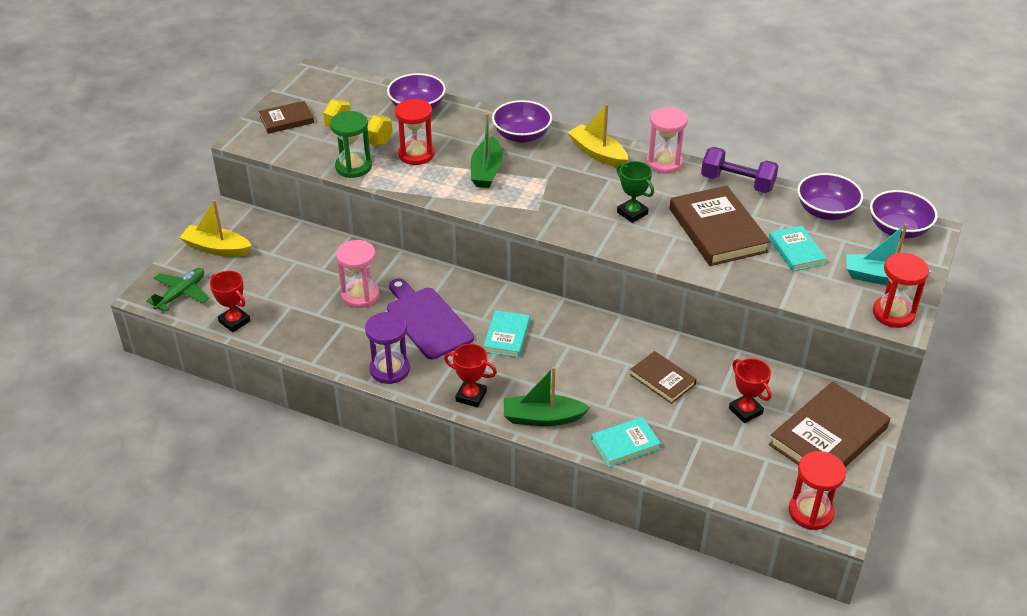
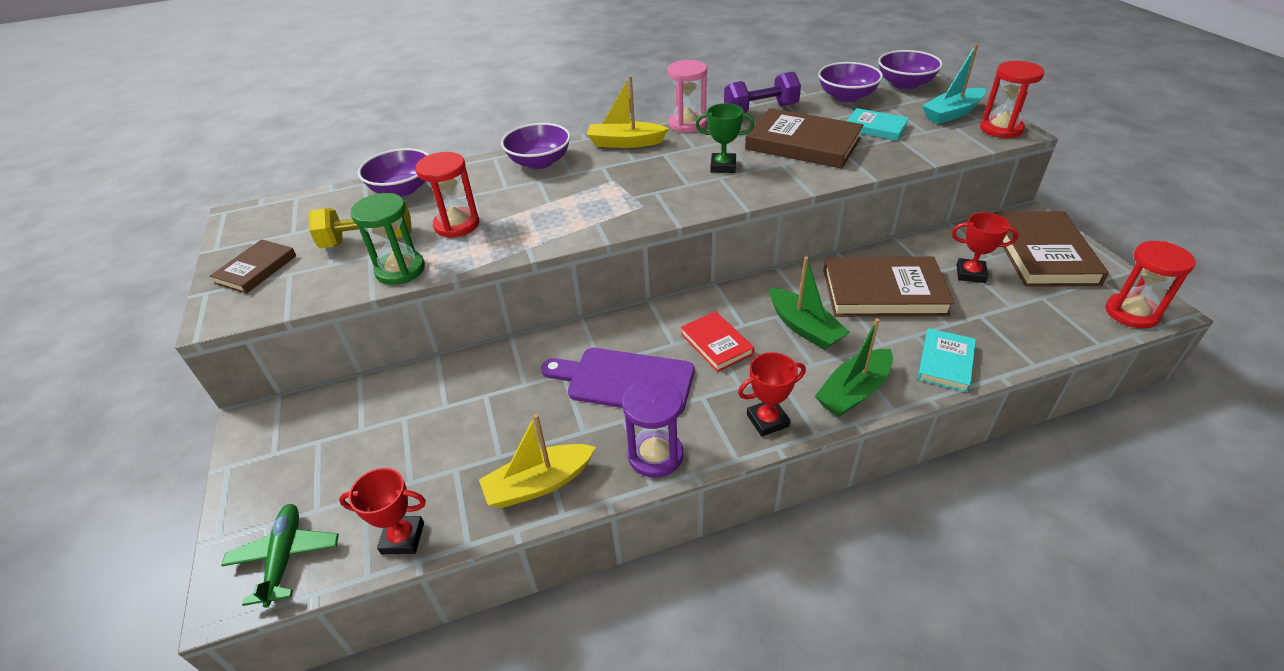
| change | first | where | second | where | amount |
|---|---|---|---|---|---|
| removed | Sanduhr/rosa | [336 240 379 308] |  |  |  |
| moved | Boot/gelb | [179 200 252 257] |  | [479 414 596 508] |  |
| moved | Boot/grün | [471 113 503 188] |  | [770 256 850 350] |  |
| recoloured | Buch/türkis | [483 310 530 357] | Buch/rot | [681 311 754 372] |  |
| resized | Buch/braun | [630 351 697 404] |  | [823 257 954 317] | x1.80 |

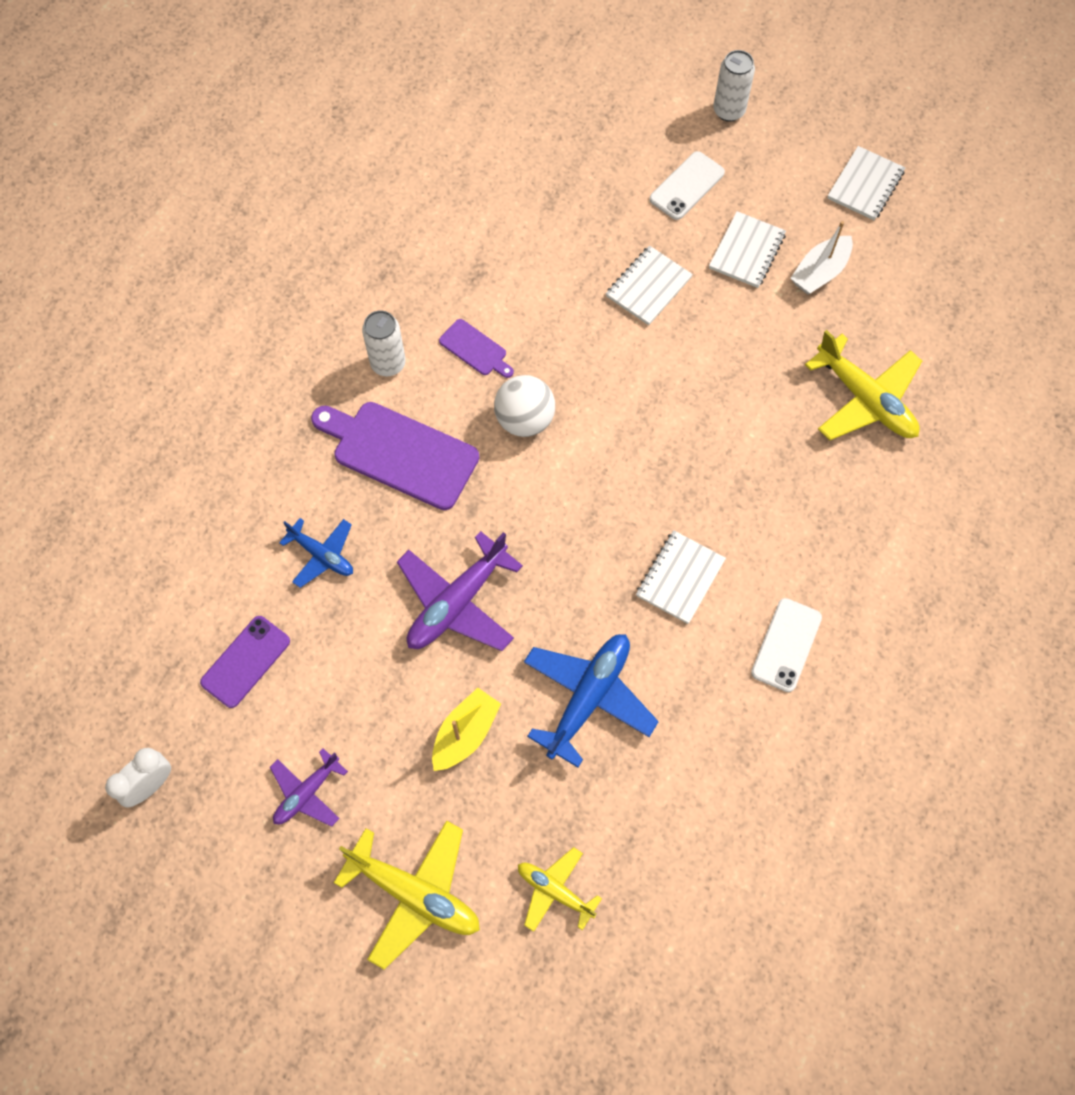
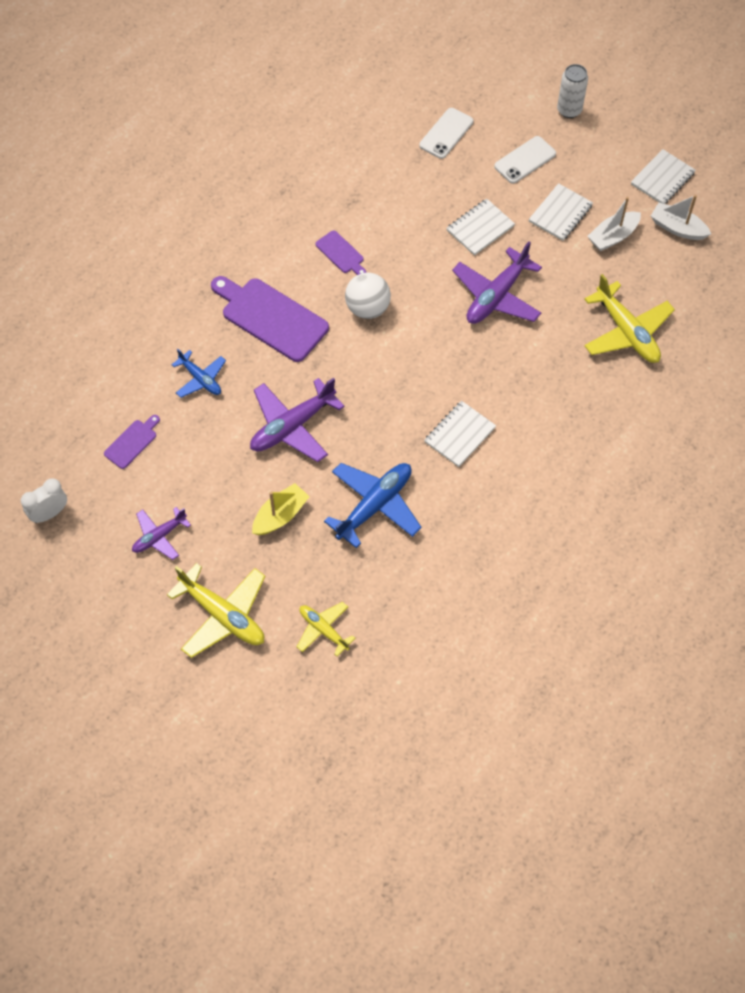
| change | first | where | second | where | amount |
|---|---|---|---|---|---|
| removed | Dose/weiß | [362 310 406 376] |  |  |  |
| added |  |  | Flugzeug/lila | [452 242 542 324] |  |
| added |  |  | Boot/weiß | [651 195 711 240] |  |
| moved | Handy/weiß | [751 598 822 692] |  | [419 108 473 159] |  |
| replaced | Handy/lila | [200 616 290 708] | Schneidebrett/lila | [104 415 160 469] |  |

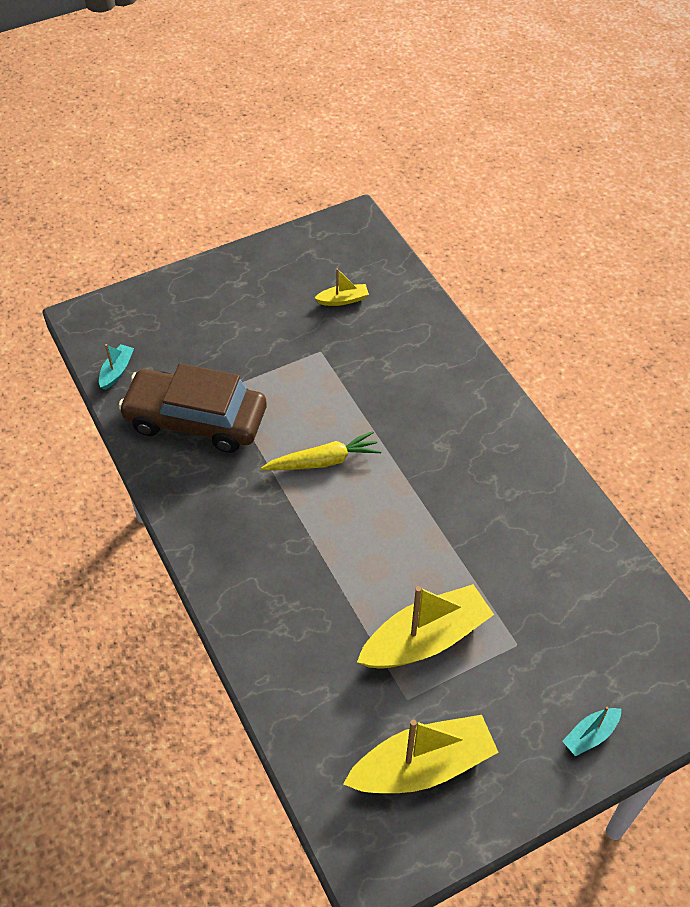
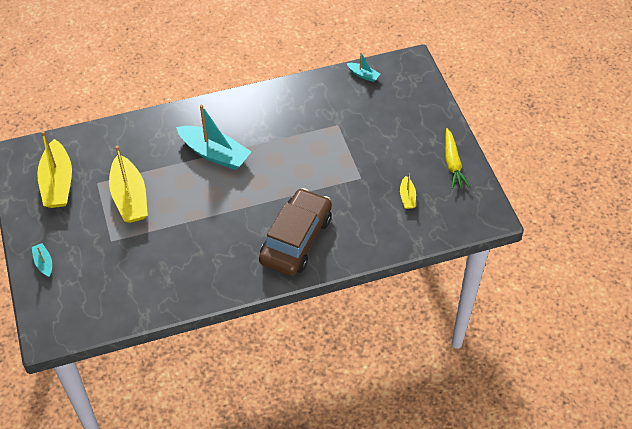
| change | first | where | second | where | amount |
|---|---|---|---|---|---|
| added |  |  | Boot/türkis | [176 105 252 170] |  |
| moved | Auto/braun | [118 364 266 453] |  | [259 188 332 276] |  |
| moved | Karotte/gelb | [261 431 381 470] |  | [445 128 470 189] |  |

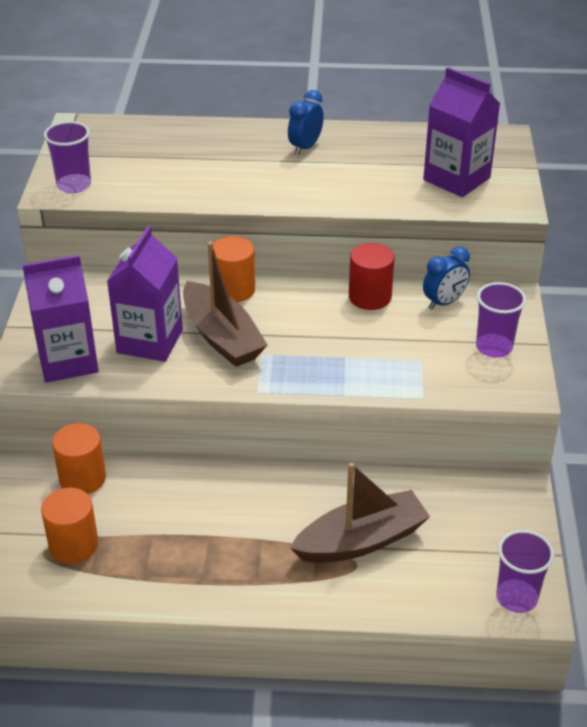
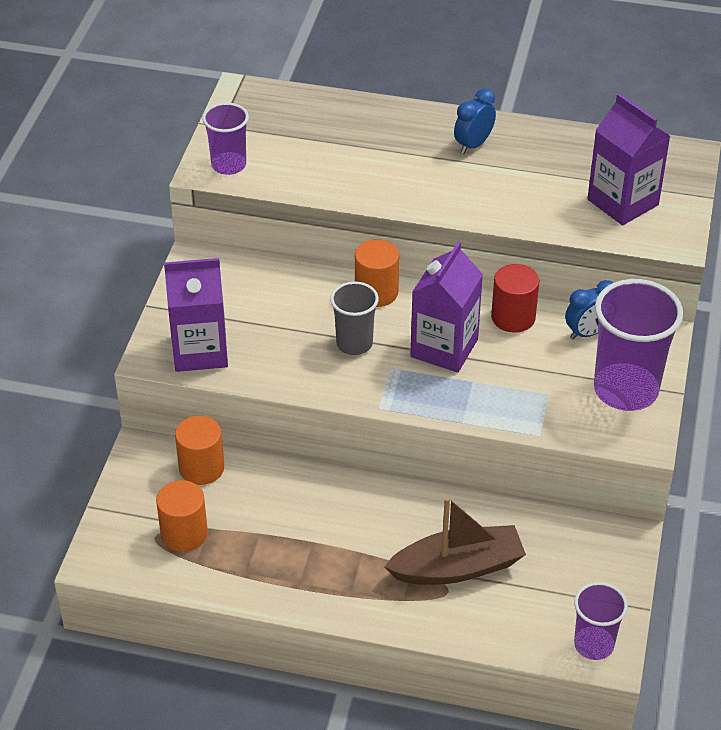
| change | first | where | second | where | amount |
|---|---|---|---|---|---|
| moved | Getränkekarton/lila | [107 226 183 362] |  | [411 241 483 372] |  |
| replaced | Boot/braun | [183 242 268 367] | Becher/grau | [330 282 379 355] |  |
| resized | Becher/lila | [476 282 526 358] |  | [594 279 683 411] | x1.74 |

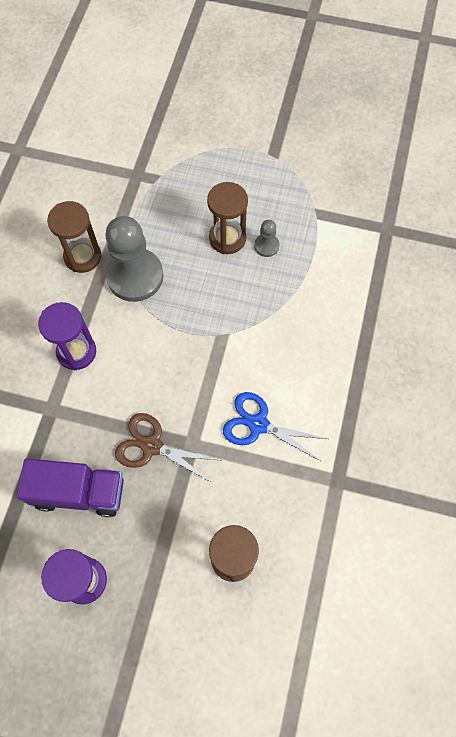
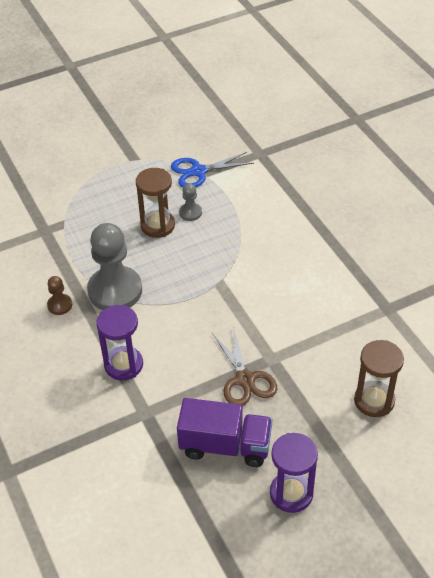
| change | first | where | second | where | amount |
|---|---|---|---|---|---|
| moved | Schere/blau | [223 392 328 461] |  | [171 152 254 188] |  |
| replaced | Sanduhr/braun | [47 201 102 273] | Bauer/braun | [47 276 72 315] |  |
| turned | Lastwagen/lila | [17 458 124 517] |  | [177 398 272 467] | 45 degrees clockwise |
| turned | Schere/braun | [115 413 219 483] |  | [212 327 277 406] | 90 degrees counterclockwise |

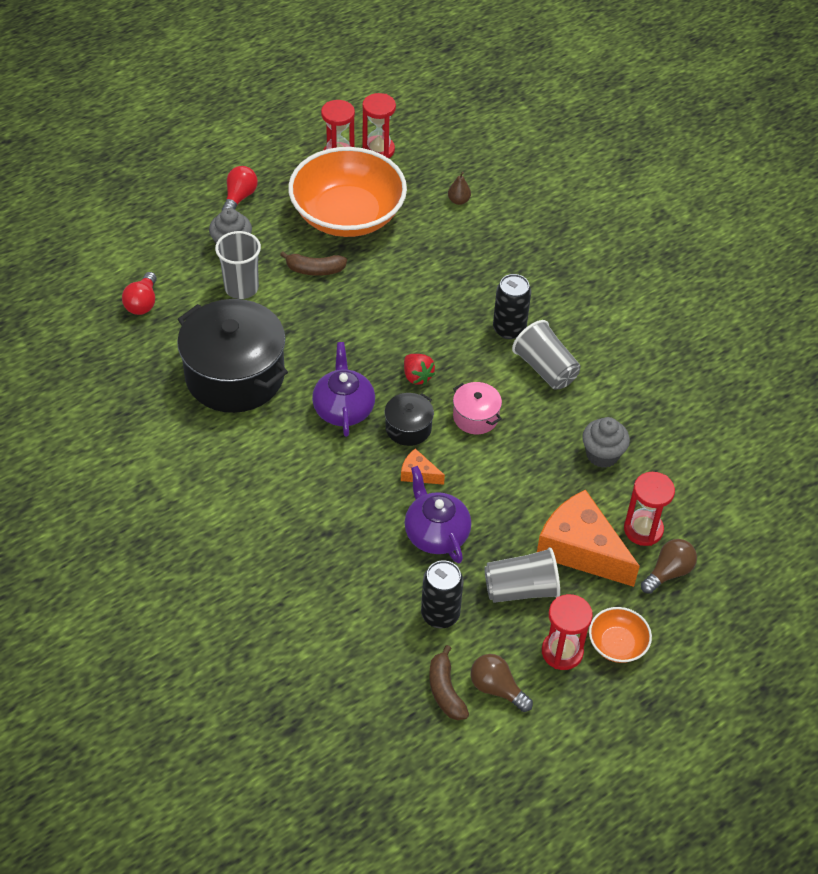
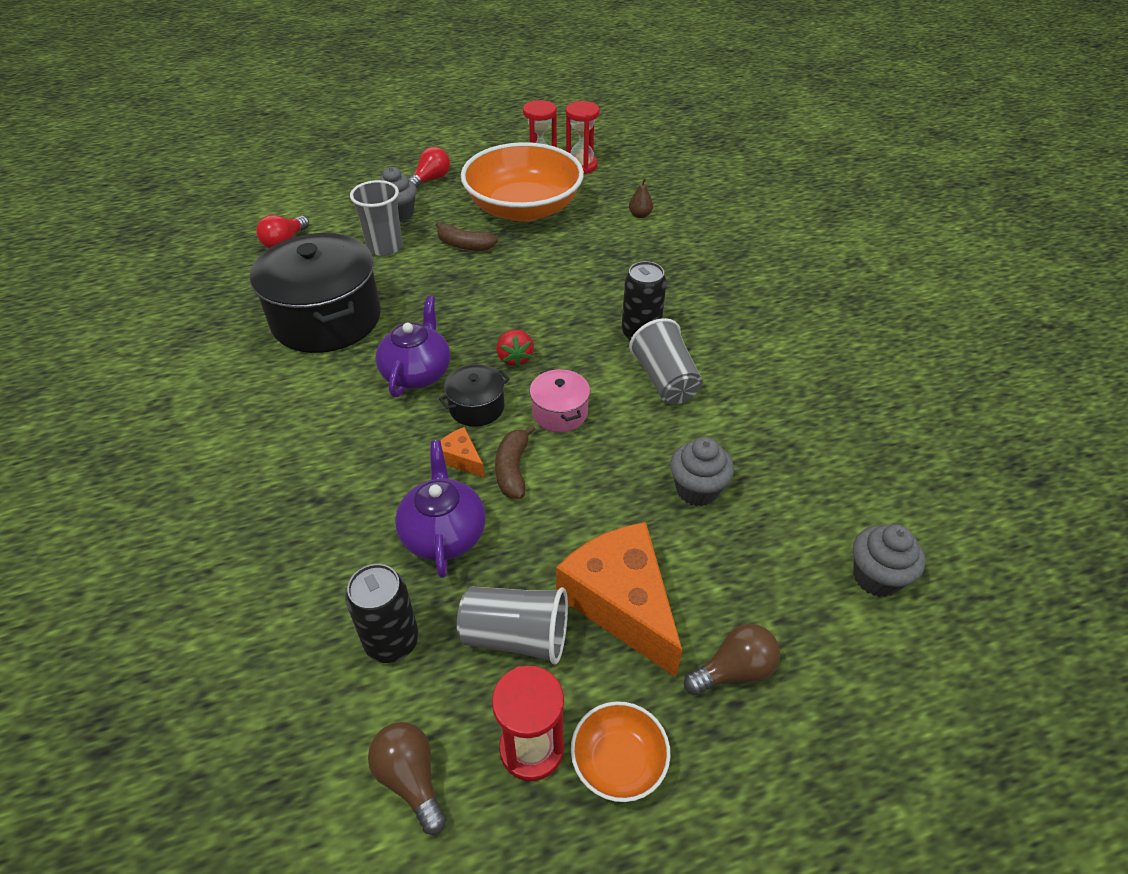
| change | first | where | second | where | amount |
|---|---|---|---|---|---|
| removed | Sanduhr/rot | [624 472 675 546] |  |  |  |
| added |  |  | Muffin/grau | [853 524 925 597] |  |
| moved | Banane/braun | [429 645 469 720] |  | [495 424 536 499] |  |

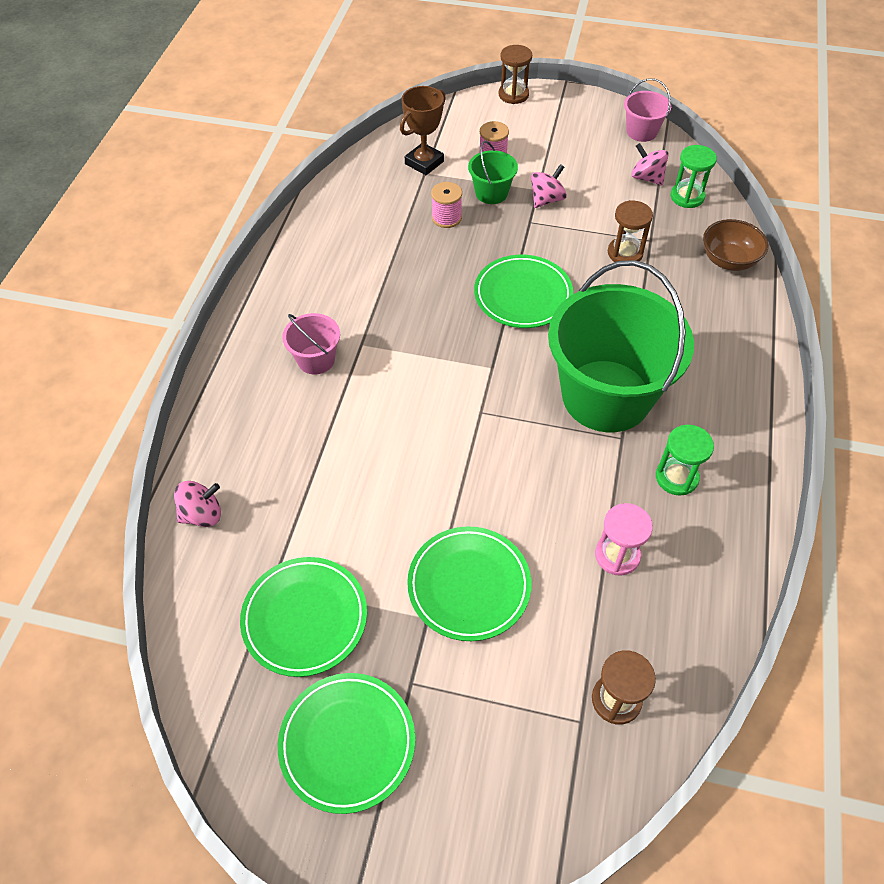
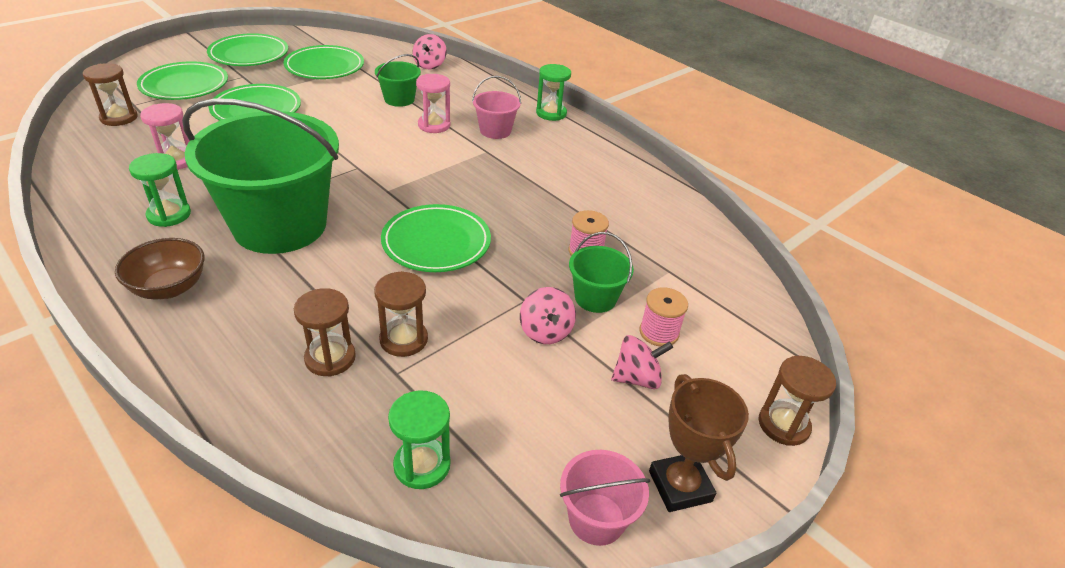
| change | first | where | second | where | amount |
|---|---|---|---|---|---|
| added |  |  | Teller/grün | [137 61 228 100] |  |
| added |  |  | Sanduhr/braun | [294 288 356 377] |  |
| added |  |  | Eimer/grün | [375 54 421 107] |  |
| added |  |  | Sanduhr/rosa | [416 74 451 133] |  |
| added |  |  | Sanduhr/grün | [536 64 571 121] |  |
| moved | Pokal/braun | [400 86 446 175] |  | [649 374 749 512] |  |
| moved | Kreisel/rosa | [631 143 669 185] |  | [611 335 673 389] |  |
| moved | Schüssel/braun | [703 219 768 271] |  | [115 238 204 299] |  |

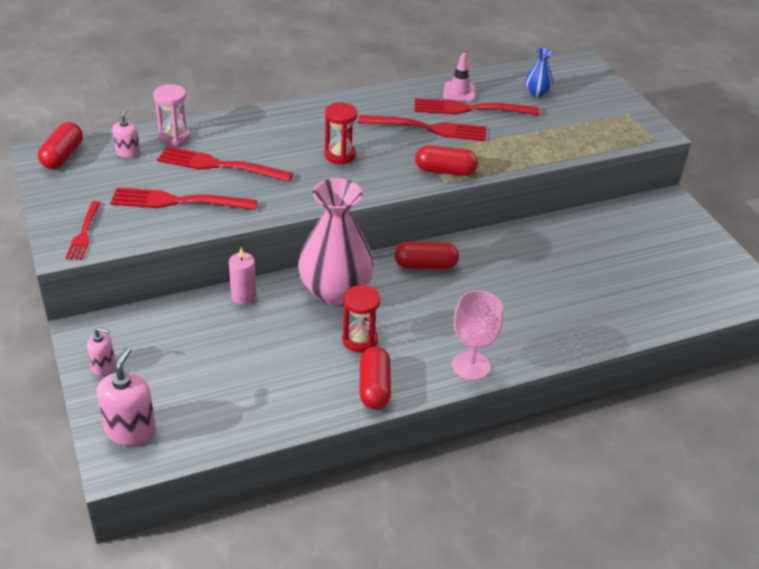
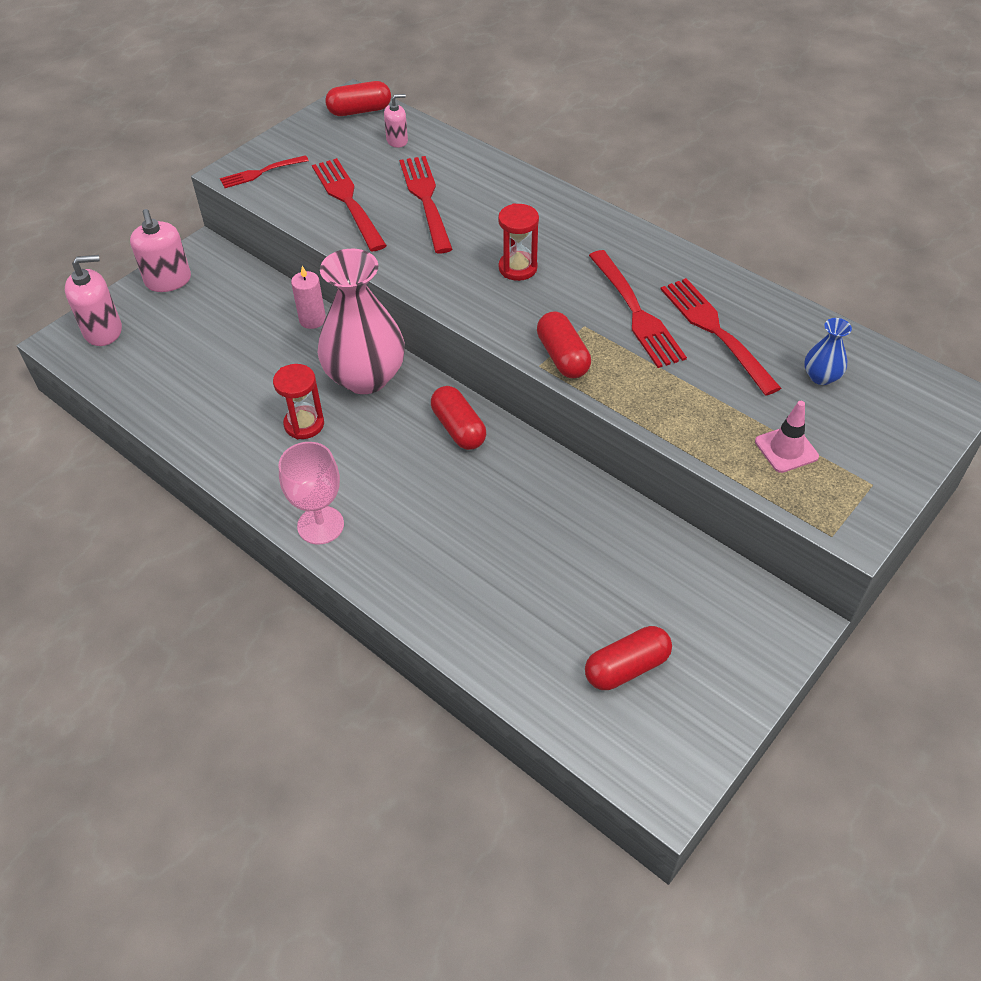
| change | first | where | second | where | amount |
|---|---|---|---|---|---|
| removed | Sanduhr/rosa | [153 84 190 146] |  |  |  |
| moved | Kapsel/rot | [360 346 391 409] |  | [585 626 672 690] |  |
| moved | Leitkegel/rosa | [443 53 475 102] |  | [755 401 819 473] |  |
| resized | Seifenspender/rosa | [87 327 115 376] |  | [130 209 191 292] | x1.70 |

